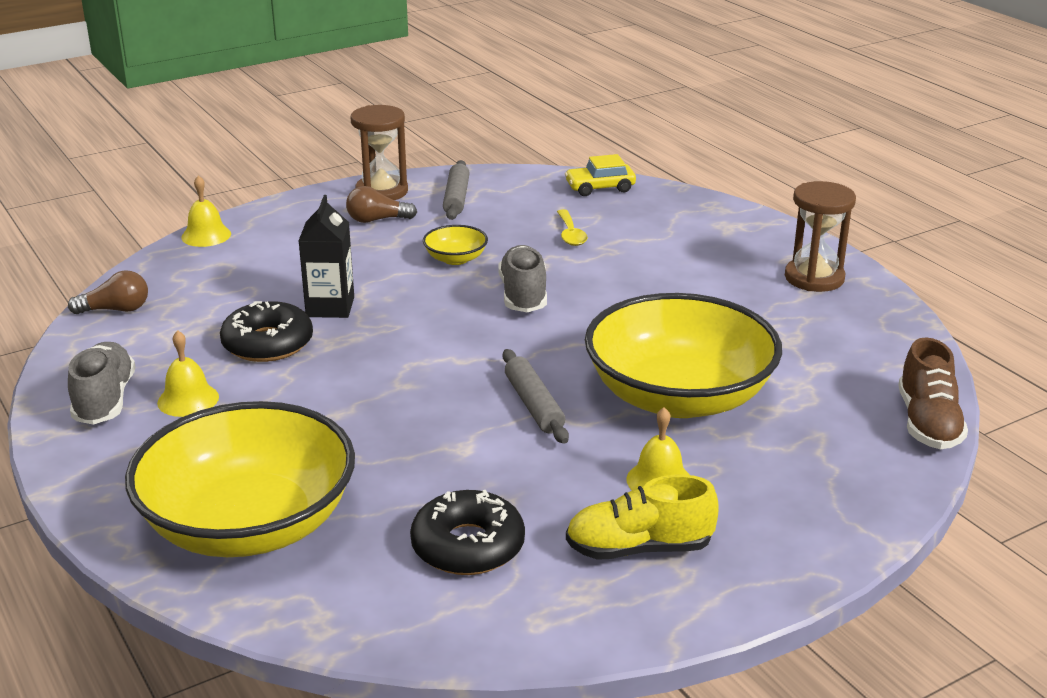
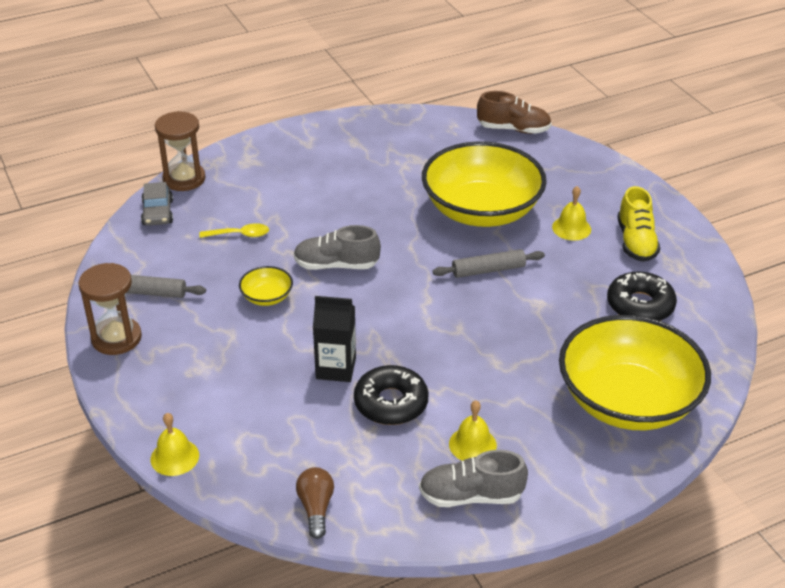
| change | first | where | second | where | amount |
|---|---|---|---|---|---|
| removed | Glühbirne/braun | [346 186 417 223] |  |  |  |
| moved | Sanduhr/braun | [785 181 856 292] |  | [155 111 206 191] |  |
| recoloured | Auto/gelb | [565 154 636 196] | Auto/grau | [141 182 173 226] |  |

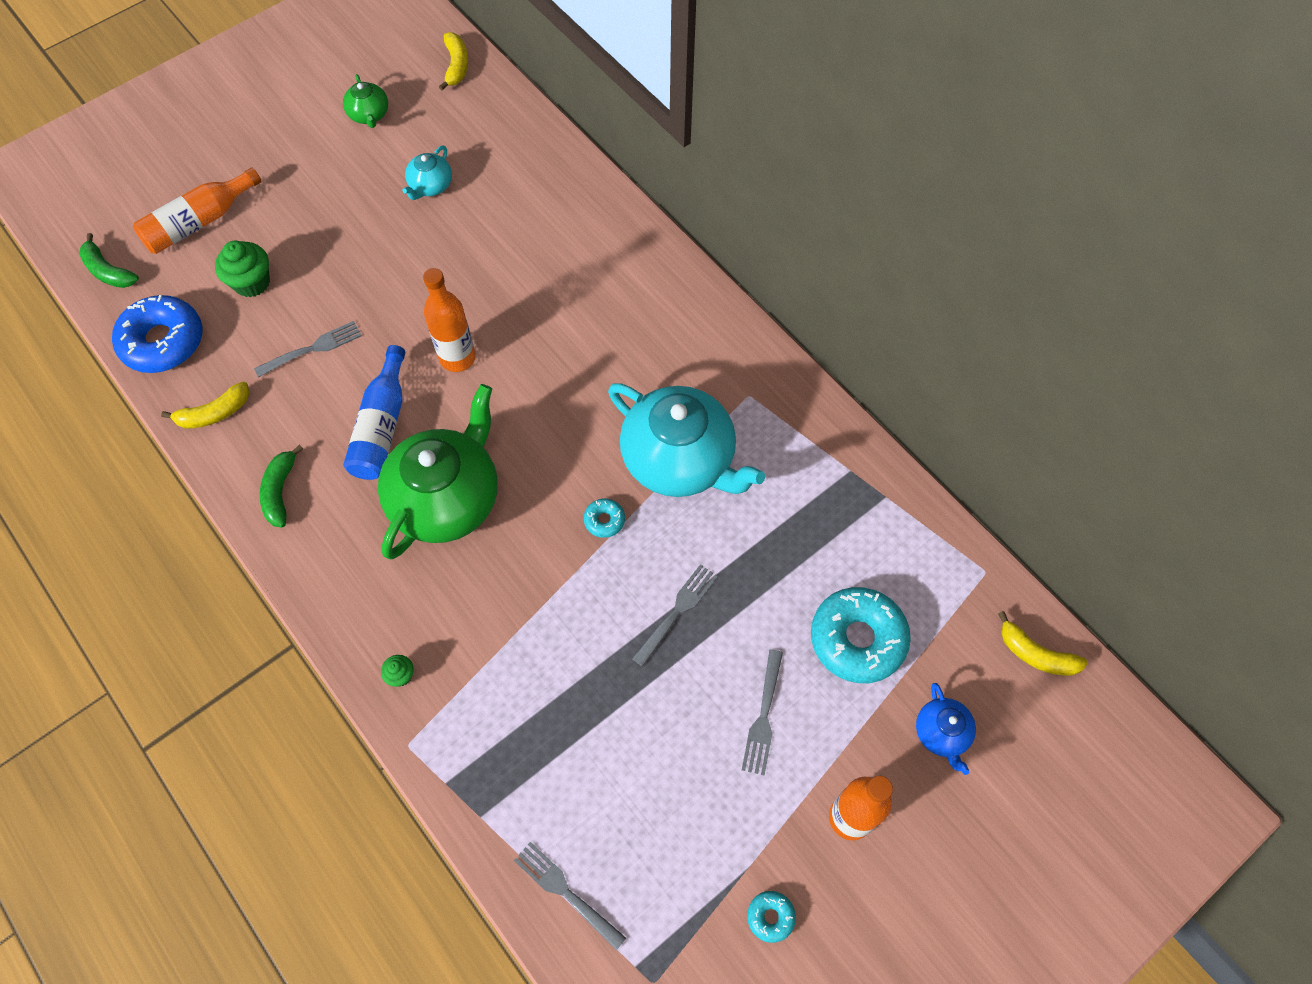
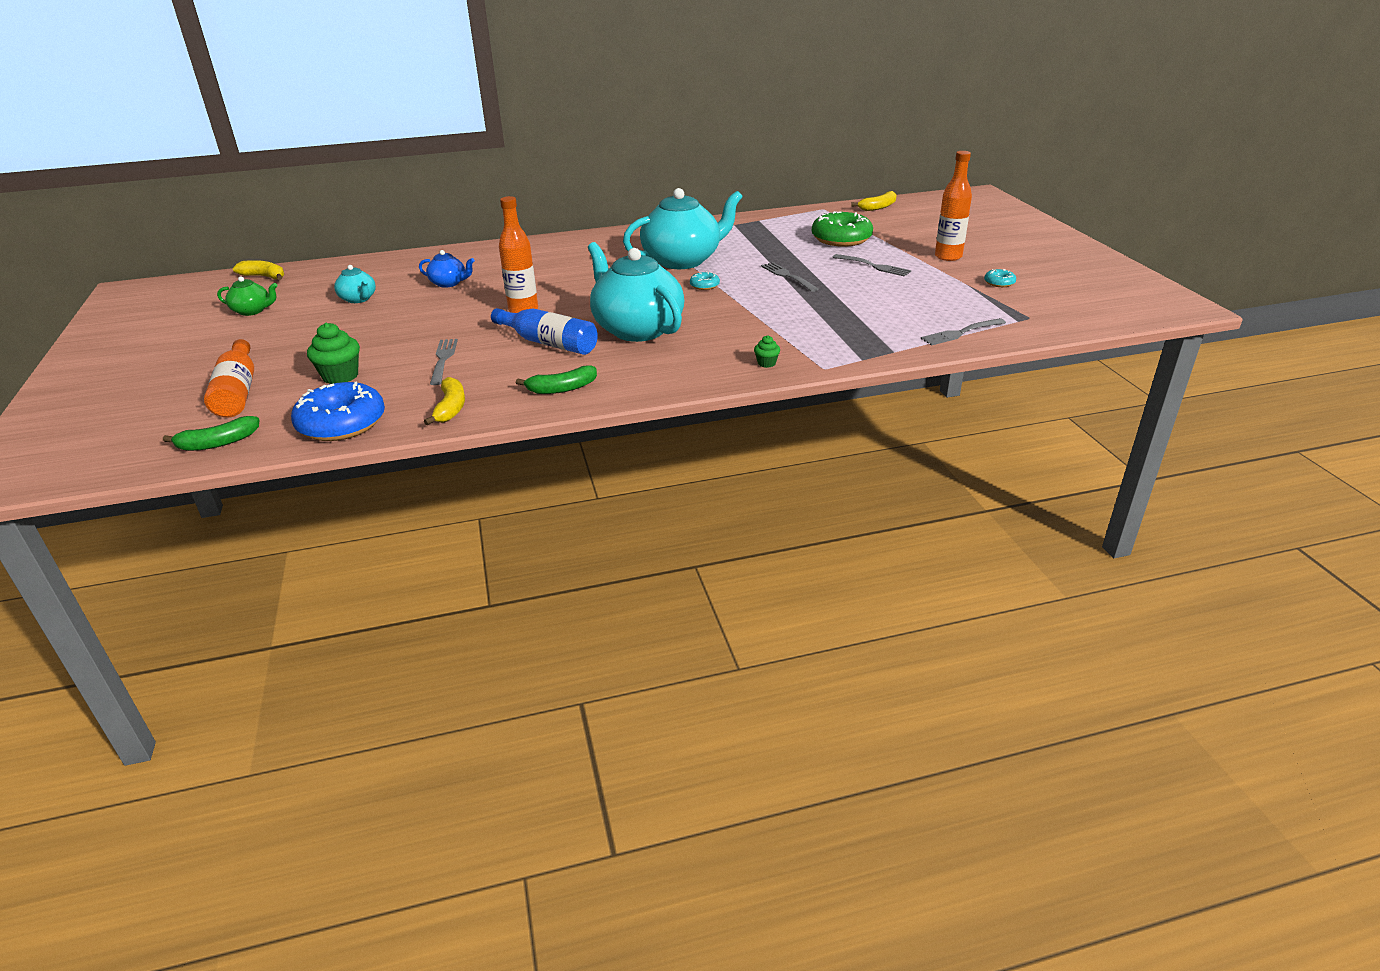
| change | first | where | second | where | amount |
|---|---|---|---|---|---|
| moved | Teekanne/blau | [916 683 976 775] |  | [419 250 475 288] |  |
| recoloured | Teekanne/grün | [378 384 498 560] | Teekanne/türkis | [588 242 684 342] |  |
| recoloured | Donut/türkis | [811 587 911 683] | Donut/grün | [812 211 873 247] |  |
| turned | Banane/grün | [260 445 303 528] |  | [516 366 597 394] | 45 degrees counterclockwise |

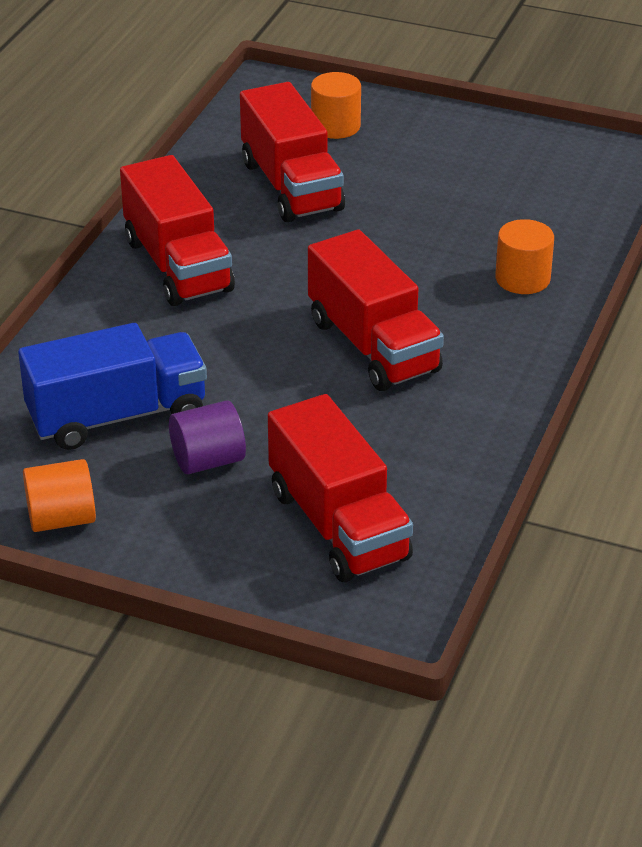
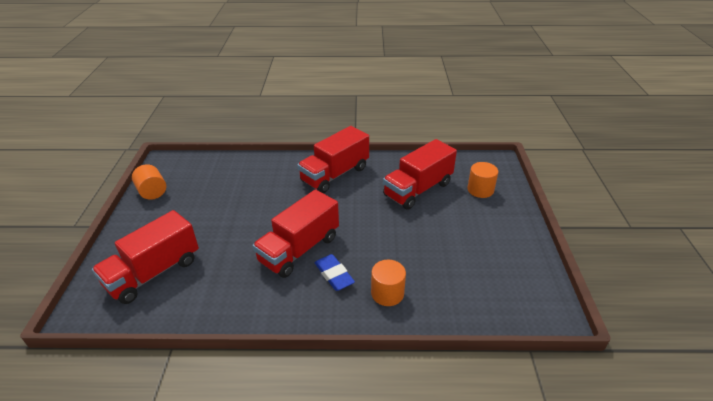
| change | first | where | second | where | amount |
|---|---|---|---|---|---|
| removed | Lastwagen/blau | [18 323 207 450] |  |  |  |
| removed | Vollzylinder/lila | [169 401 246 474] |  |  |  |
| added |  |  | Radiergummi/blau | [314 254 355 291] |  |

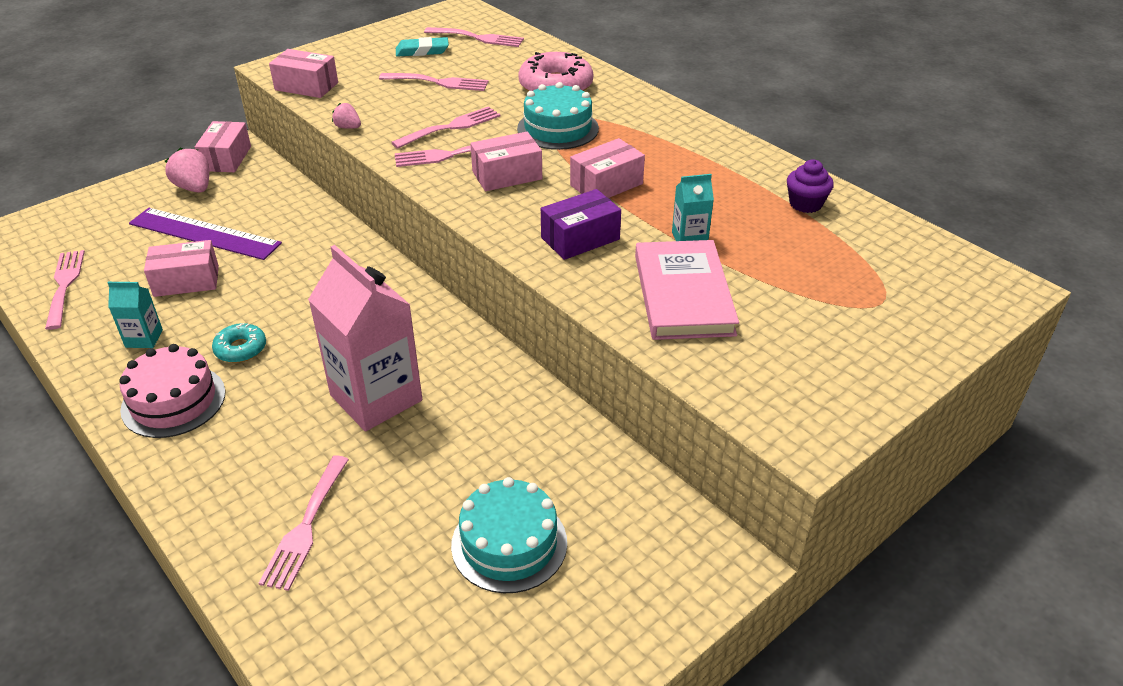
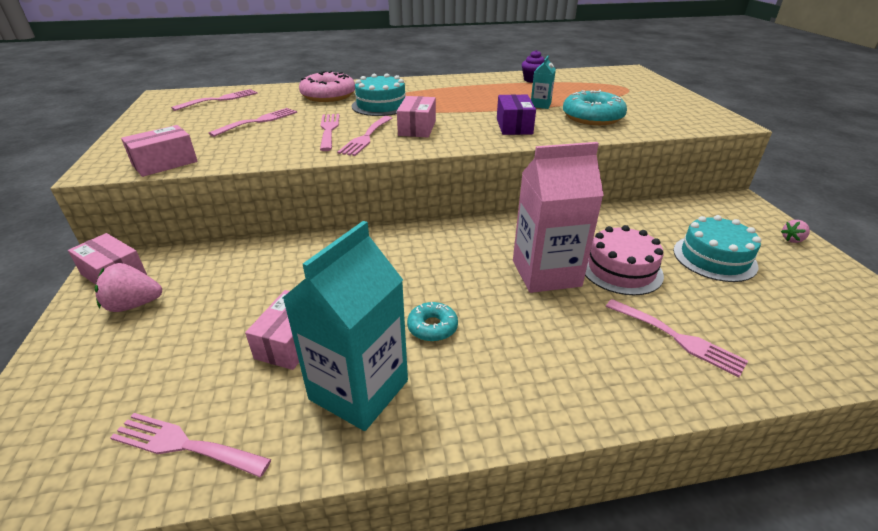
| change | first | where | second | where | amount |
|---|---|---|---|---|---|
| removed | Lineal/lila | [129 208 282 260] |  |  |  |
| removed | Radiergummi/türkis | [396 37 449 57] |  |  |  |
| removed | Schachtel/rosa | [570 138 645 198] |  |  |  |
| moved | Kuchen/rosa | [119 344 225 438] |  | [585 225 664 295] |  |
| moved | Erdbeere/rosa | [332 103 361 129] |  | [781 220 810 243] |  |
| replaced | Buch/rosa | [635 240 739 340] | Donut/türkis | [563 90 627 125] |  |
| resized | Getränkekarton/türkis | [108 282 163 348] |  | [283 221 408 431] | x2.20 |

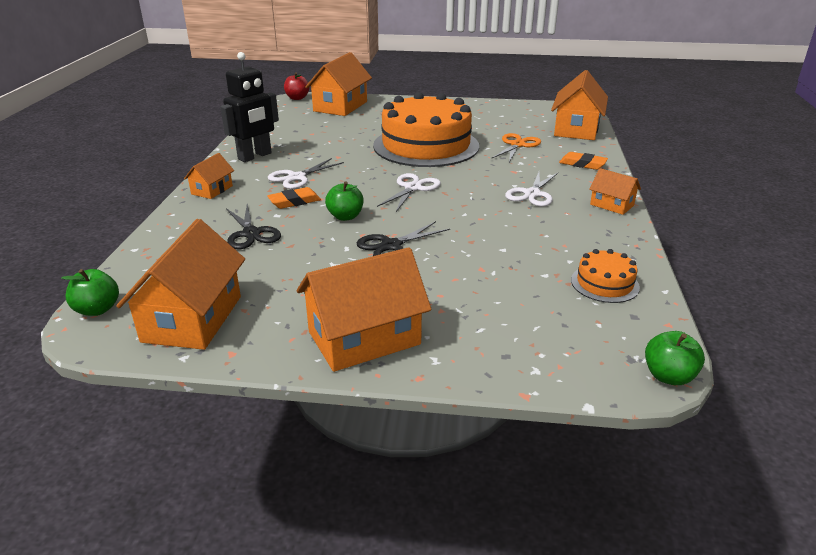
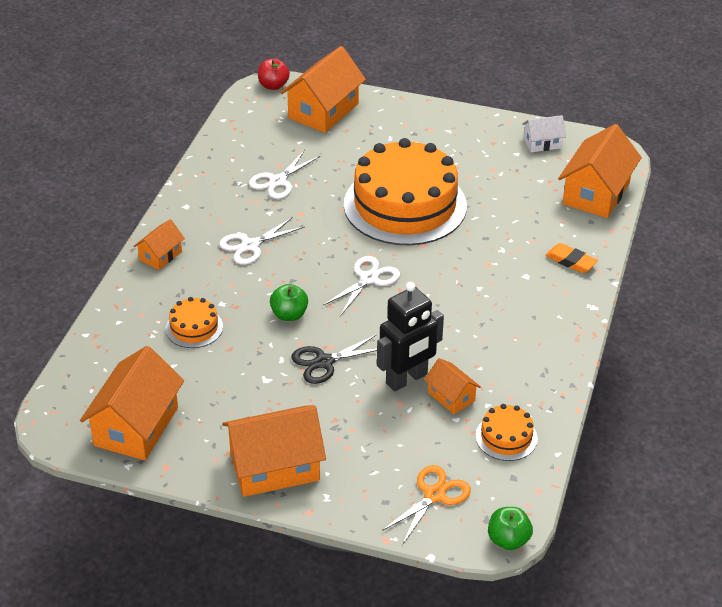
| change | first | where | second | where | amount |
|---|---|---|---|---|---|
| removed | Apfel/grün | [61 269 119 316] |  |  |  |
| removed | Radiergummi/orange | [267 187 321 209] |  |  |  |
| added |  |  | Haus/weiß | [522 115 566 152] |  |
| moved | Roboter/schwarz | [220 52 279 162] |  | [377 282 444 392] |  |
| moved | Schere/orange | [492 133 541 162] |  | [382 465 471 544] |  |
| moved | Schere/weiß | [505 172 558 207] |  | [249 150 320 199] |  |
| moved | Haus/orange | [589 168 641 215] |  | [424 358 481 414] |  |
| replaced | Schere/schwarz | [226 204 281 249] | Kuchen/orange | [166 297 223 348] |  |

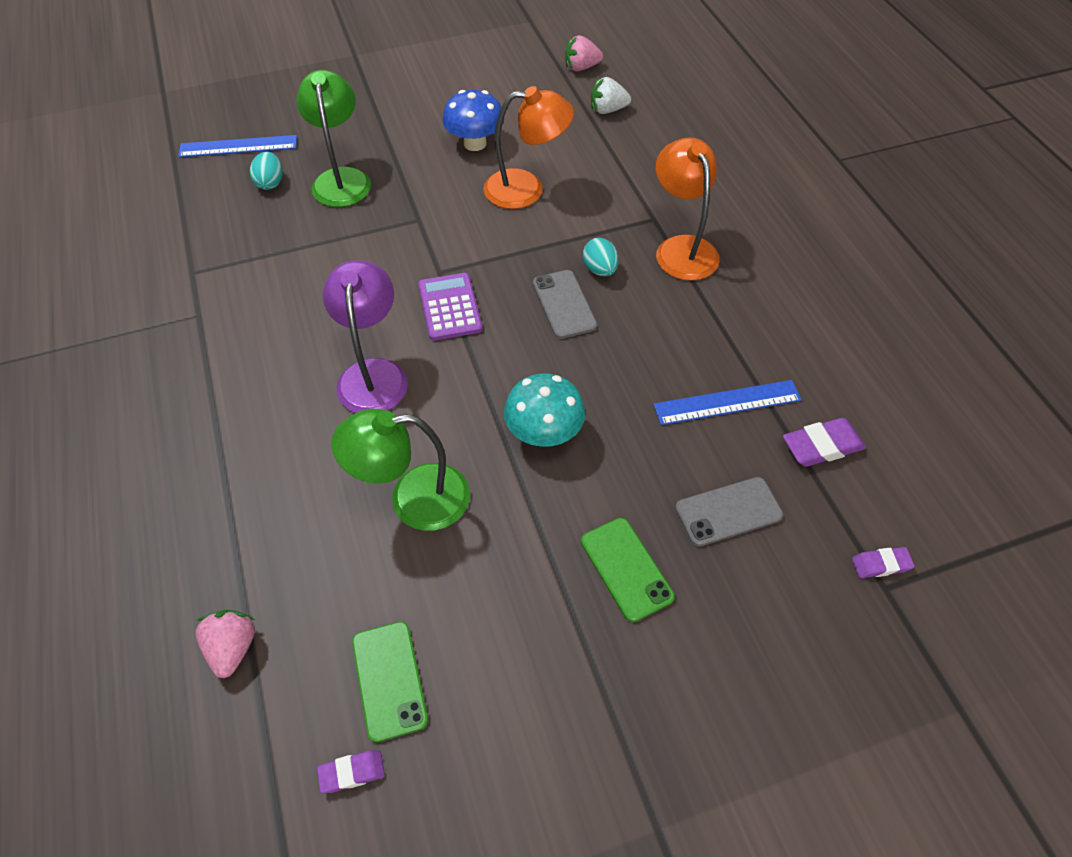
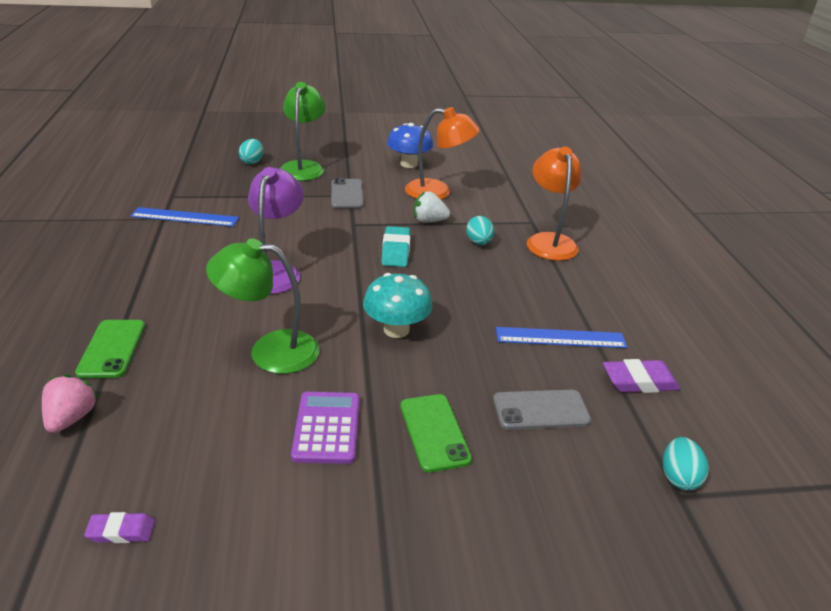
| change | first | where | second | where | amount |
|---|---|---|---|---|---|
| removed | Erdbeere/rosa | [565 35 603 72] |  |  |  |
| added |  |  | Radiergummi/türkis | [381 226 410 267] |  |
| moved | Lineal/blau | [178 135 297 157] |  | [130 207 239 227] |  |
| moved | Handy/grün | [352 621 428 742] |  | [75 320 145 378] |  |
| moved | Taschenrechner/lila | [418 273 482 341] |  | [291 392 360 464] |  |
| moved | Handy/grau | [533 270 597 339] |  | [331 178 363 209] |  |
| moved | Erdbeere/weiß | [591 77 631 114] |  | [414 191 450 222] |  |
| replaced | Radiergummi/lila | [852 547 915 578] | Ei/türkis | [663 437 709 491] |  |

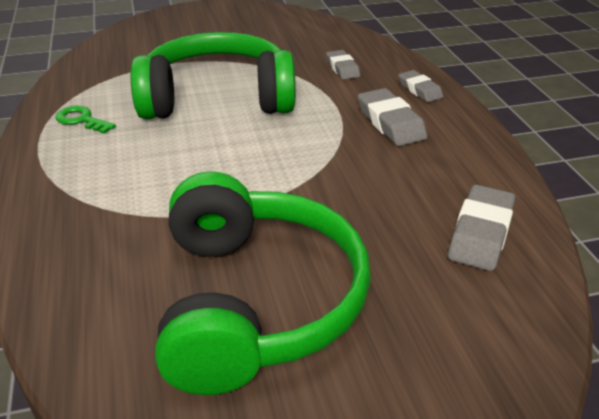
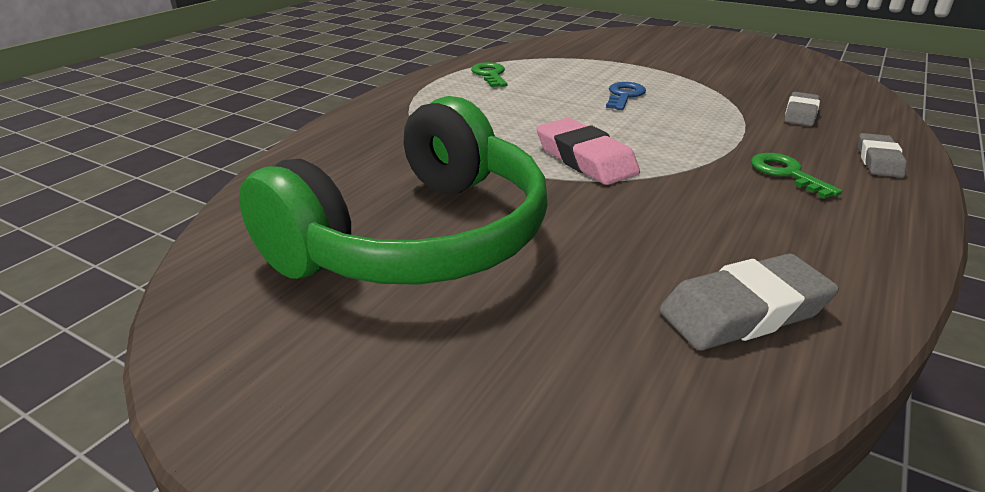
| change | first | where | second | where | amount |
|---|---|---|---|---|---|
| added |  |  | Radiergummi/rosa | [536 118 640 185] |  |
| replaced | Kopfhörer/grün | [131 32 296 120] | Schlüssel/blau | [606 82 646 110] |  |
| replaced | Radiergummi/grau | [358 88 427 146] | Schlüssel/grün | [751 153 842 199] |  |

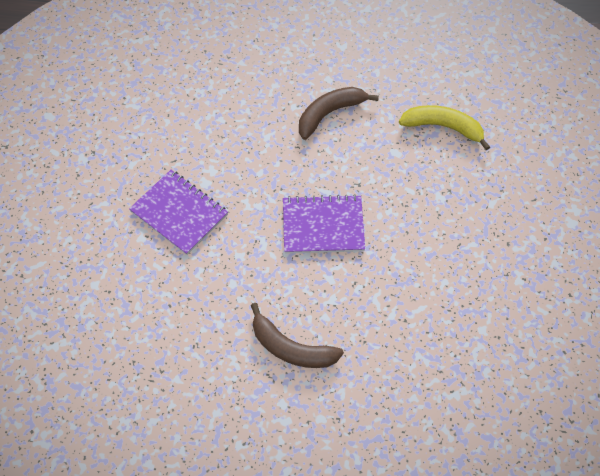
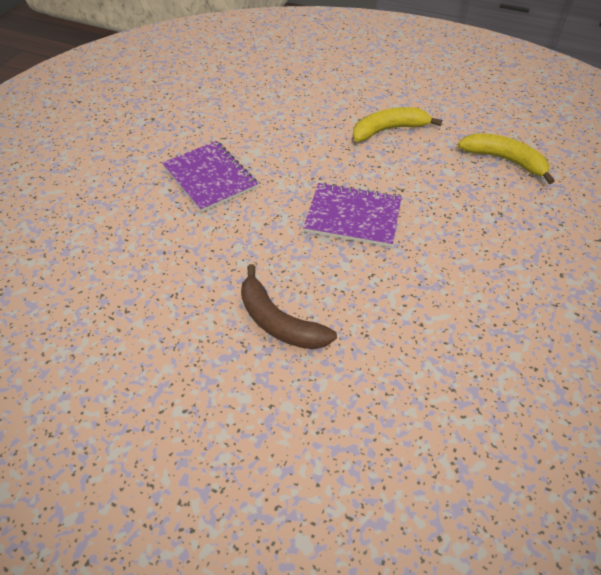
| change | first | where | second | where | amount |
|---|---|---|---|---|---|
| recoloured | Banane/braun | [299 87 379 140] | Banane/gelb | [353 107 442 142] |  |

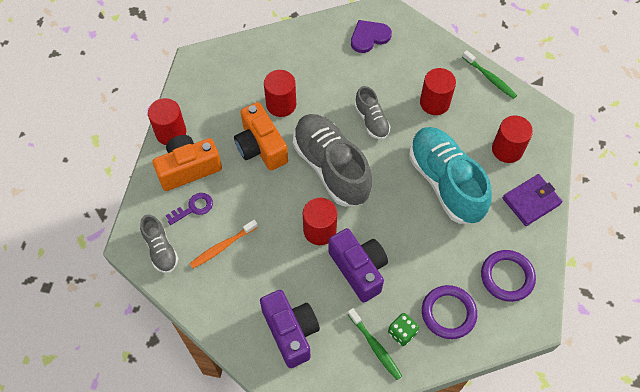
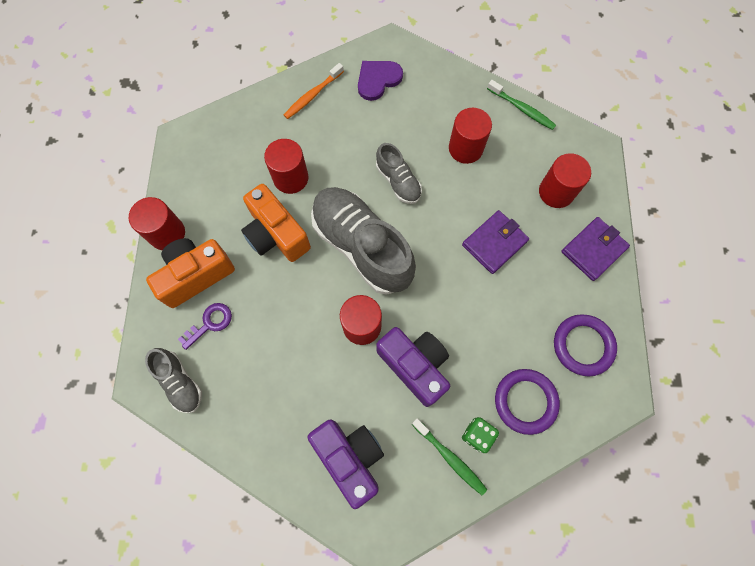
| change | first | where | second | where | amount |
|---|---|---|---|---|---|
| moved | Zahnbürste/orange | [190 220 258 268] |  | [284 63 344 119] |  |
| replaced | Schuh/türkis | [409 127 492 224] | Geldbörse/lila | [462 210 529 274] |  |

